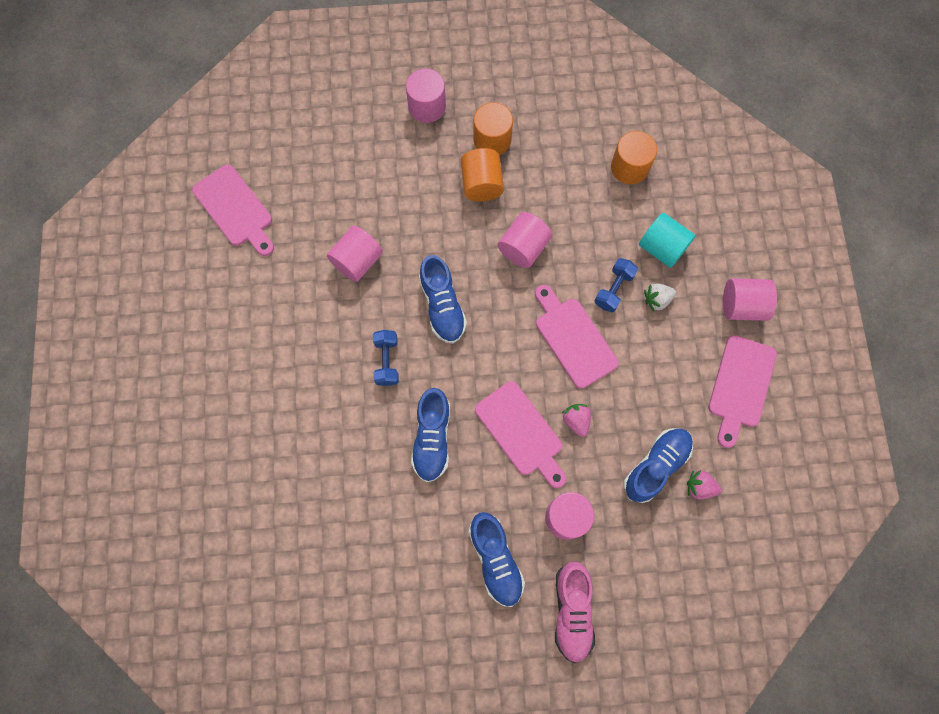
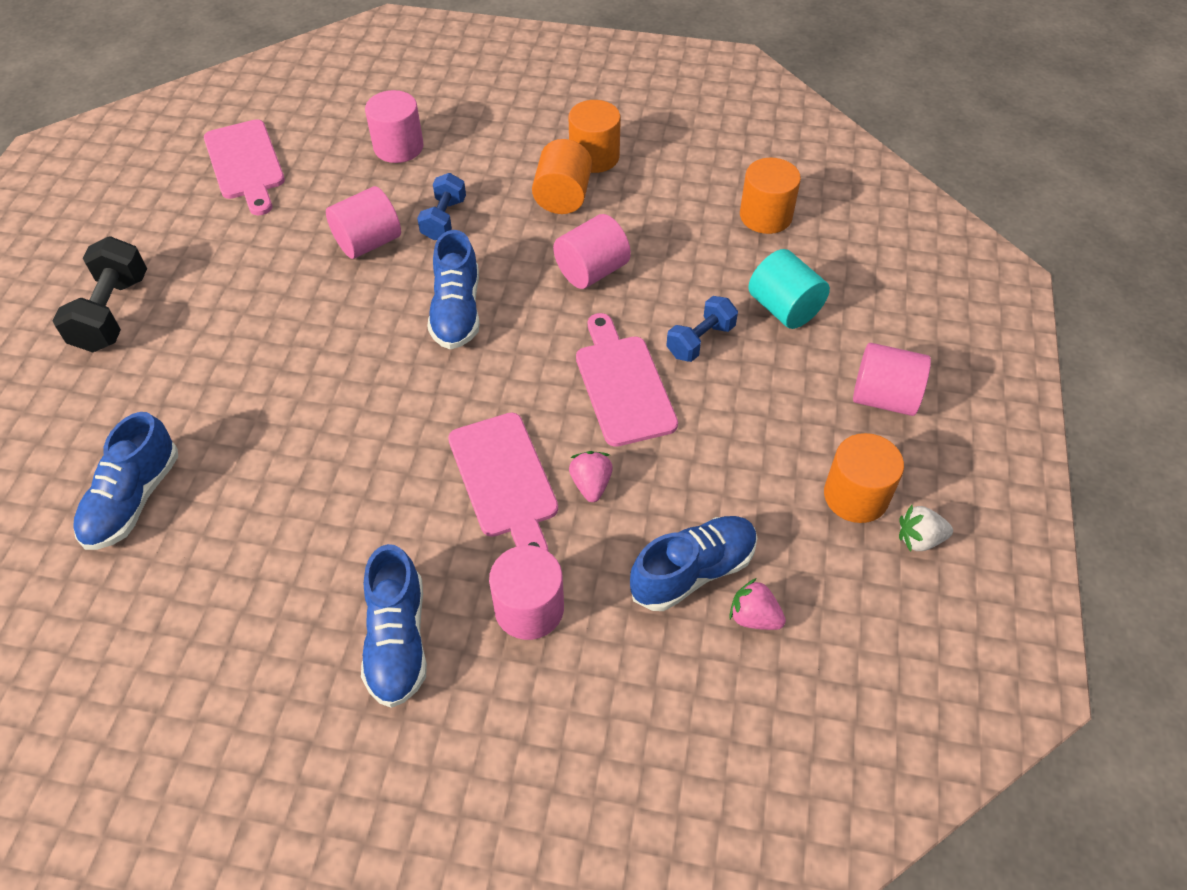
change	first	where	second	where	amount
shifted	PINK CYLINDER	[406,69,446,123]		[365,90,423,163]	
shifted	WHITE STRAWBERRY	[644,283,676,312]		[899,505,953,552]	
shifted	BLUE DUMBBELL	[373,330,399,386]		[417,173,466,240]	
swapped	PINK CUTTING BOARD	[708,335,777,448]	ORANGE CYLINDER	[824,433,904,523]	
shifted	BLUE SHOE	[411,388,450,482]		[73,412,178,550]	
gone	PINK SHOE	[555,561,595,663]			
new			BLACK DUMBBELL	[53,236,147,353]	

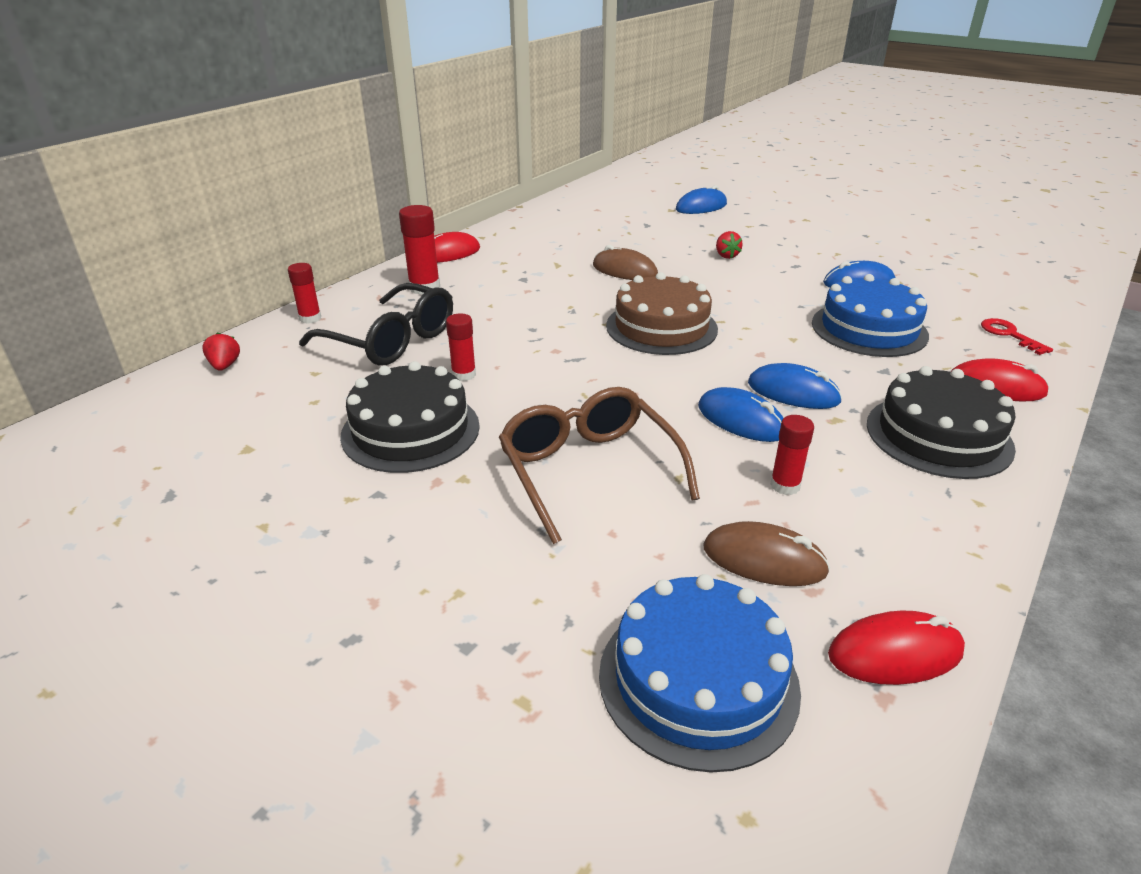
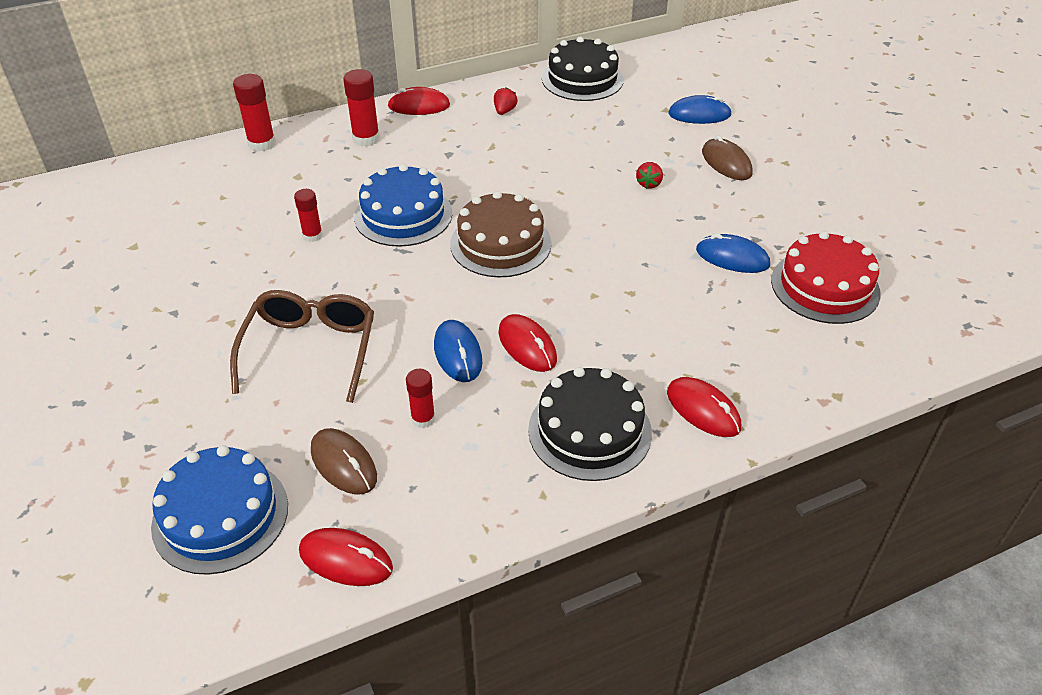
change	first	where	second	where	amount
shifted	BROWN MOUSE	[593,245,658,280]		[702,135,753,180]	
scaled	RED GLUE STICK	[288,263,321,324]		[233,74,276,152]	x1.54
shifted	BLUE CAKE	[812,274,929,357]		[354,164,452,247]	
gone	BLACK GLASSES	[299,283,453,366]			
gone	RED KEY	[981,318,1053,355]			
shifted	RED STRAWBERRY	[202,332,240,371]		[494,87,518,115]	
shifted	BLACK CAKE	[340,361,480,473]		[542,36,624,101]	
repainted	BLUE MOUSE	[748,363,843,409]	RED MOUSE	[499,314,557,372]	
new			RED CAKE	[771,231,881,324]	

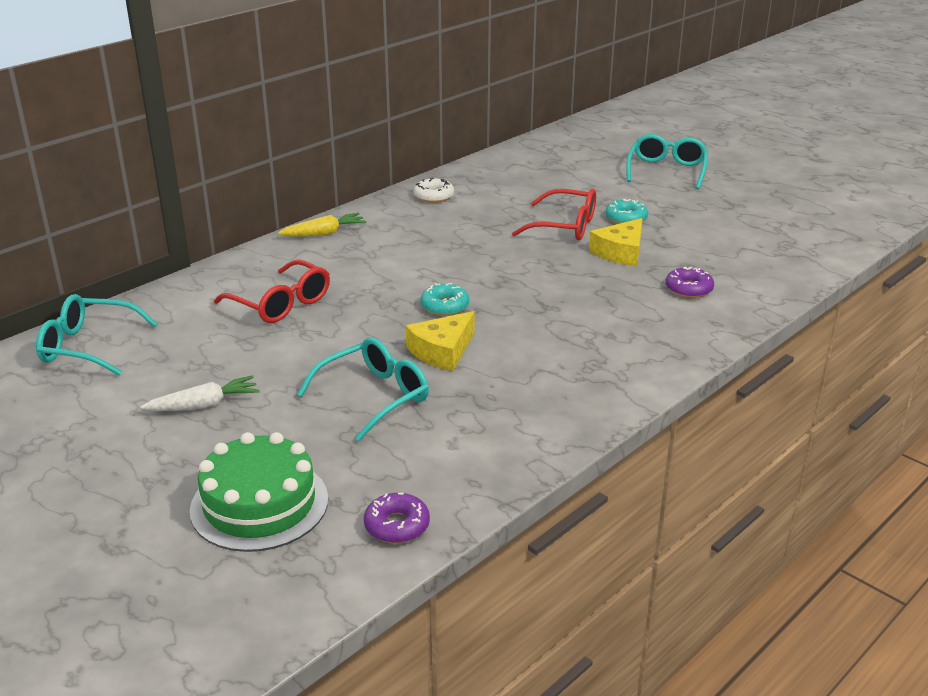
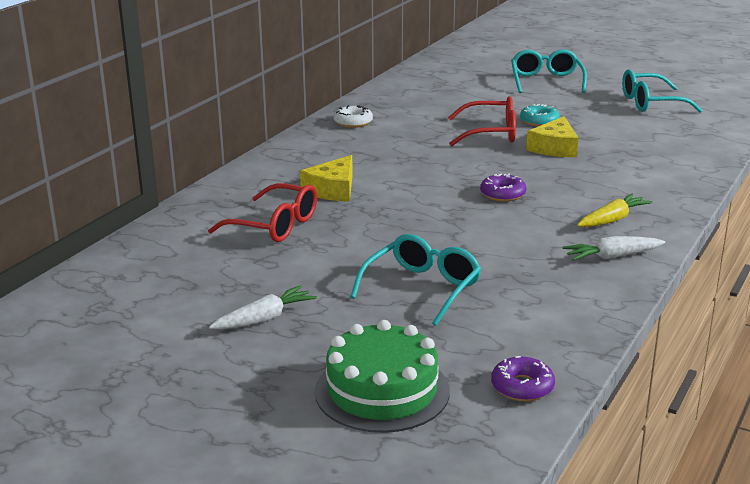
change	first	where	second	where	amount
shifted	YELLOW CARROT	[278,213,366,237]		[577,194,652,227]	
shifted	PURPLE DONUT	[666,267,714,298]		[480,174,526,202]	
gone	TURQUOISE DONUT	[420,283,469,316]			
shifted	TURQUOISE GLASSES	[36,294,157,375]		[622,69,702,112]	
shifted	YELLOW CHEESE	[406,311,475,371]		[300,155,353,202]	
new			WHITE CARROT	[563,236,665,261]	

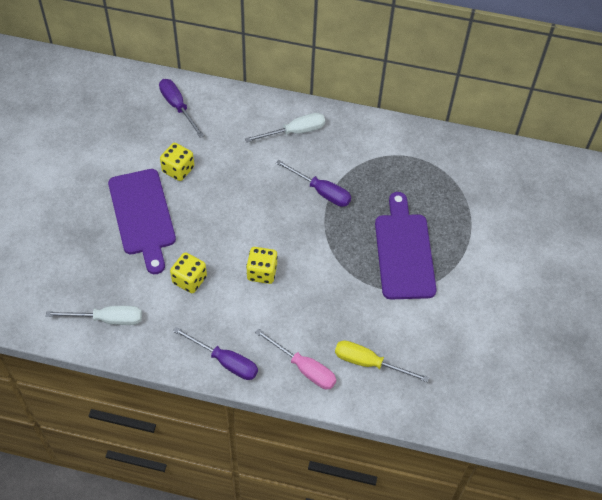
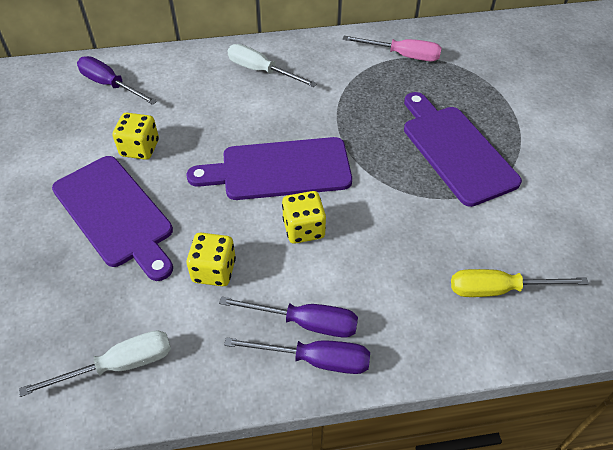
change	first	where	second	where	amount
rotated	WHITE SCREWDRIVER	[245,113,325,142]		[228,44,317,87]	105 degrees counterclockwise
shifted	PURPLE SCREWDRIVER	[276,160,351,207]		[219,296,358,338]	
shifted	PINK SCREWDRIVER	[255,328,336,390]		[343,36,442,61]	
new			PURPLE CUTTING BOARD	[186,137,352,200]	

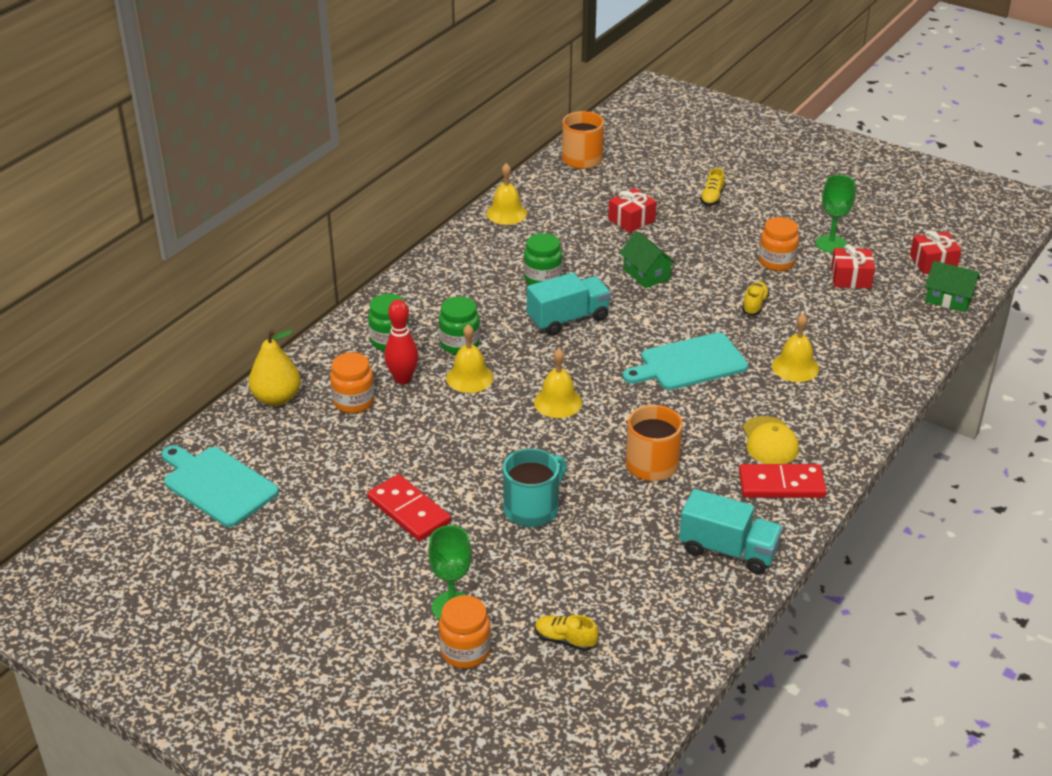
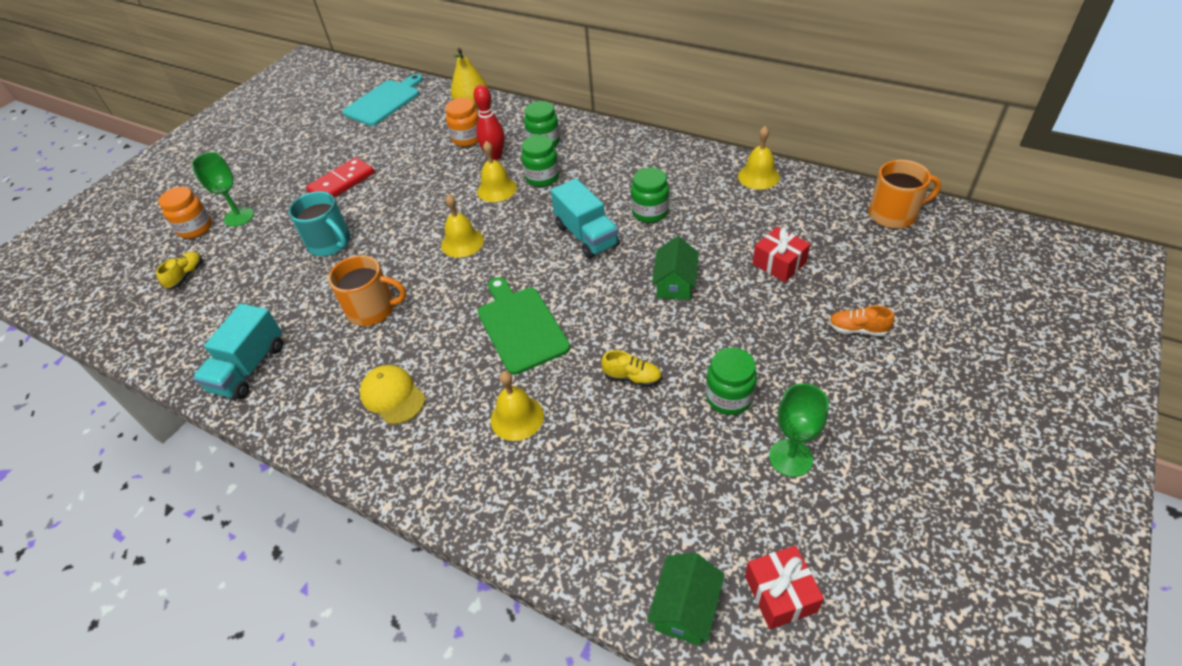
change	first	where	second	where	amount
repainted	YELLOW SHOE	[700,168,725,206]	ORANGE SHOE	[829,306,895,336]	
repainted	ORANGE JAR	[759,217,799,271]	GREEN JAR	[706,347,757,415]	
rotated	GREEN HOUSE	[619,231,676,288]		[652,236,699,300]	45 degrees counterclockwise
gone	RED GIFT	[831,244,875,289]			
repainted	TURQUOISE CUTTING BOARD	[623,332,748,390]	GREEN CUTTING BOARD	[478,277,570,375]	
rotated	YELLOW CAP	[743,416,799,464]		[360,365,425,424]	60 degrees clockwise
gone	RED DOMINO	[739,464,827,498]			

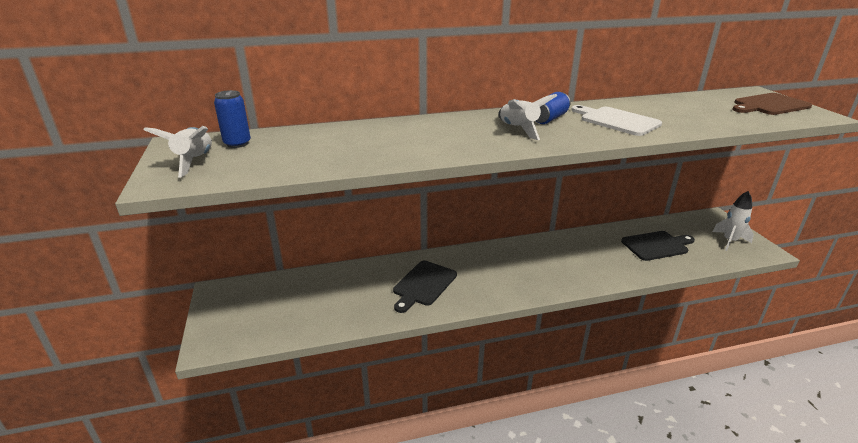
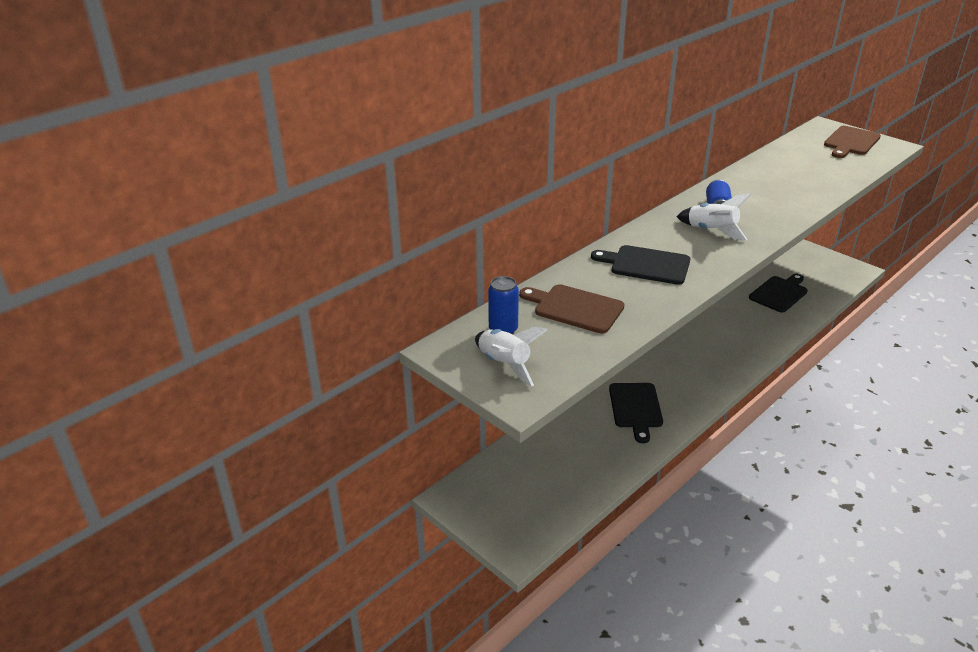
change	first	where	second	where	amount
gone	WHITE CUTTING BOARD	[571,105,662,136]			
gone	WHITE ROCKET	[713,191,754,251]			
new			BLACK CUTTING BOARD	[591,245,690,285]	
new			BROWN CUTTING BOARD	[519,284,625,334]	

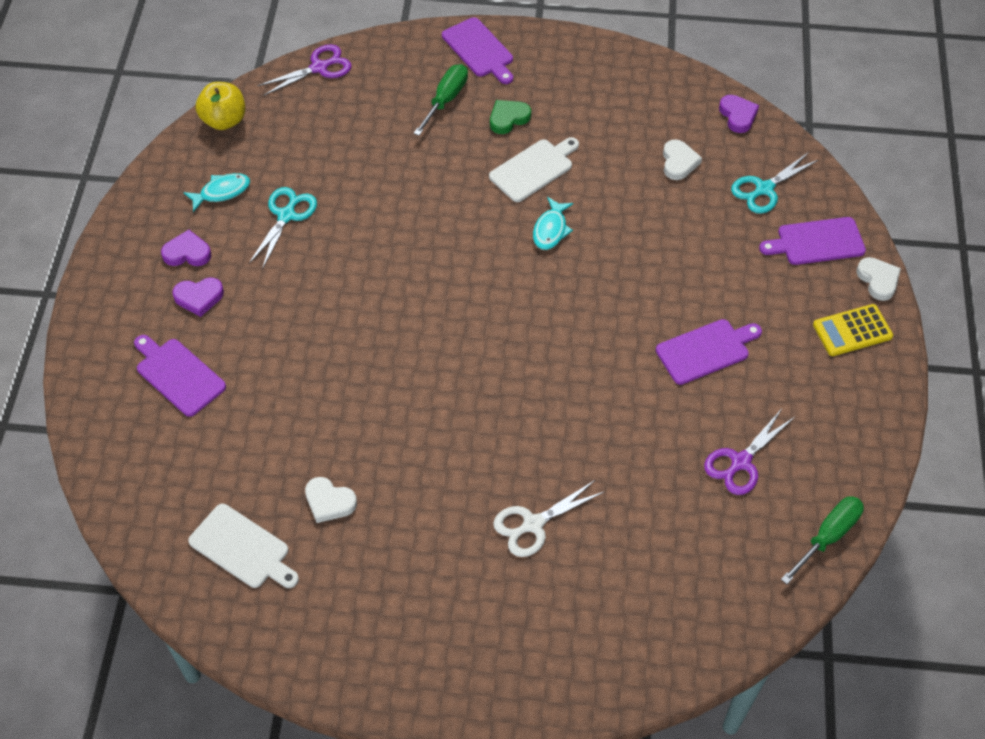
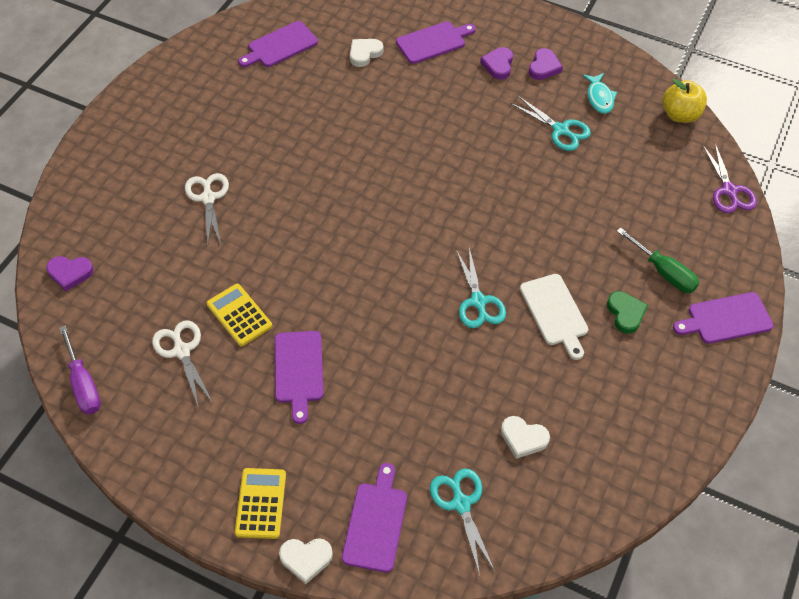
change	first	where	second	where	amount
shifted	PURPLE HEART	[719,95,759,133]		[46,256,93,291]	
swapped	TURQUOISE FISH	[533,197,573,250]	TURQUOISE SCISSORS	[456,248,506,328]	
repainted	PURPLE SCISSORS	[704,410,795,495]	WHITE SCISSORS	[152,320,213,408]	
shifted	WHITE HEART	[305,477,357,523]		[350,39,383,67]	
repainted	GREEN SCREWDRIVER	[781,496,864,584]	PURPLE SCREWDRIVER	[59,325,101,415]	
repainted	WHITE CUTTING BOARD	[188,504,299,588]	PURPLE CUTTING BOARD	[238,21,318,67]	
new			YELLOW CALCULATOR	[206,284,272,347]	

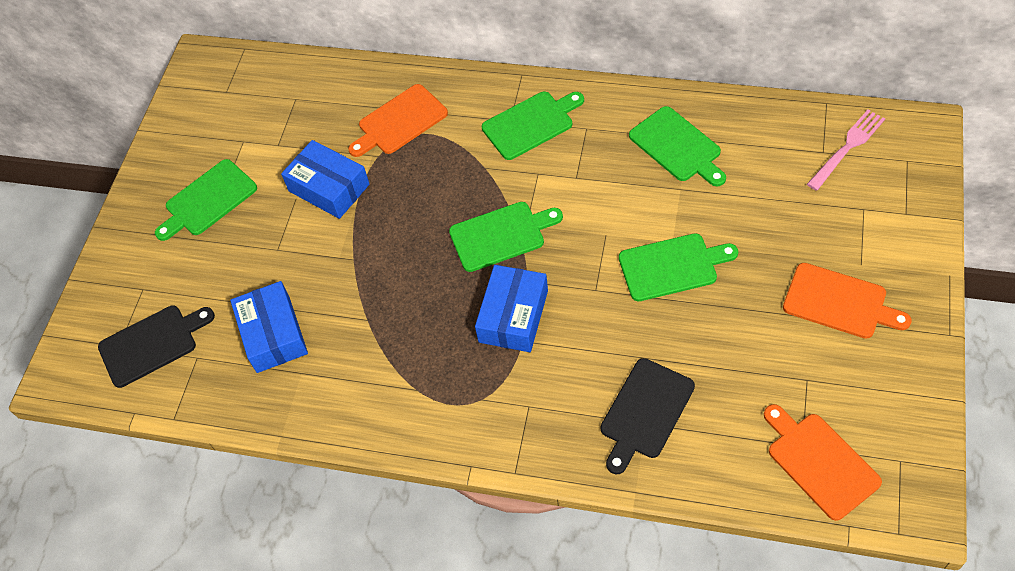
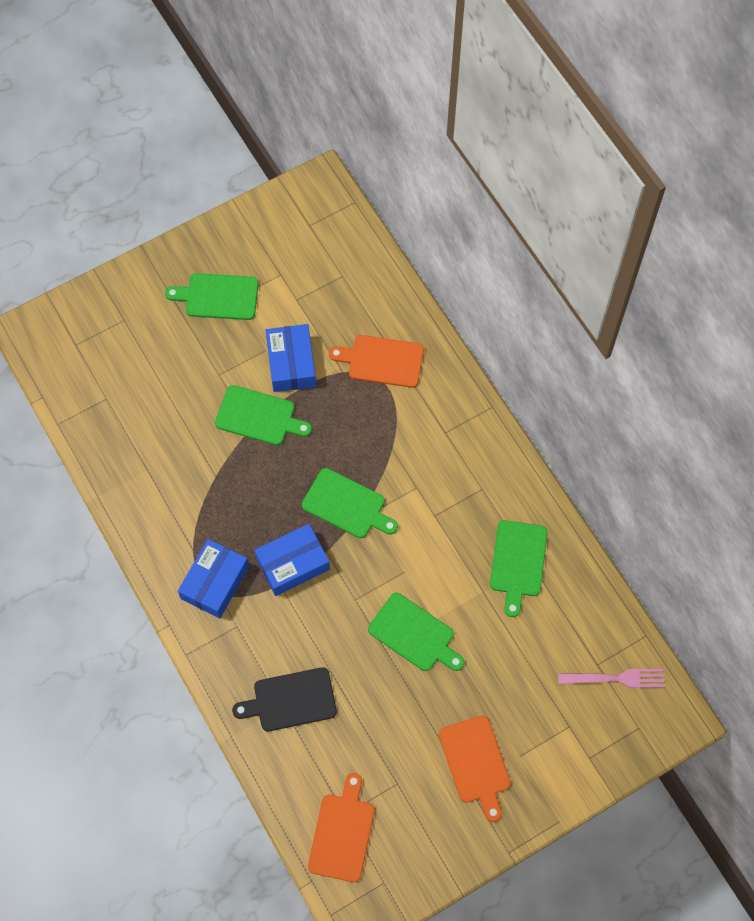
change	first	where	second	where	amount
shifted	GREEN CUTTING BOARD	[482,92,584,160]		[215,385,312,445]	
shifted	BLUE BOX	[230,281,308,373]		[178,539,249,618]	
gone	BLACK CUTTING BOARD	[98,305,215,388]			

